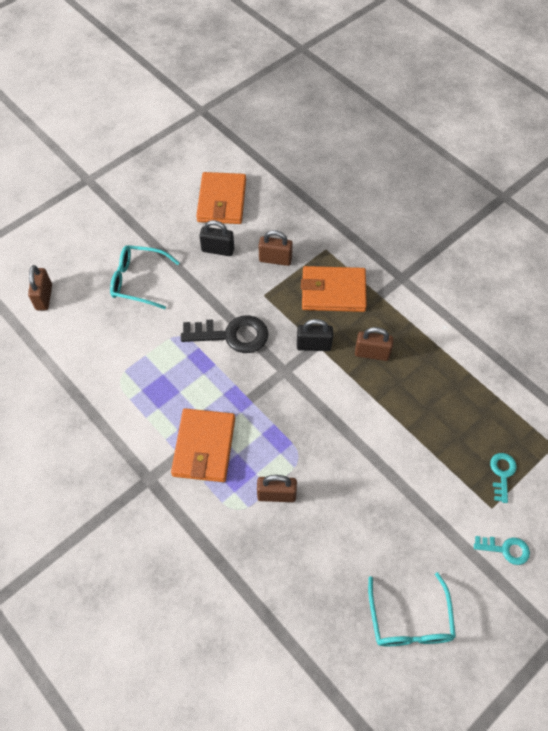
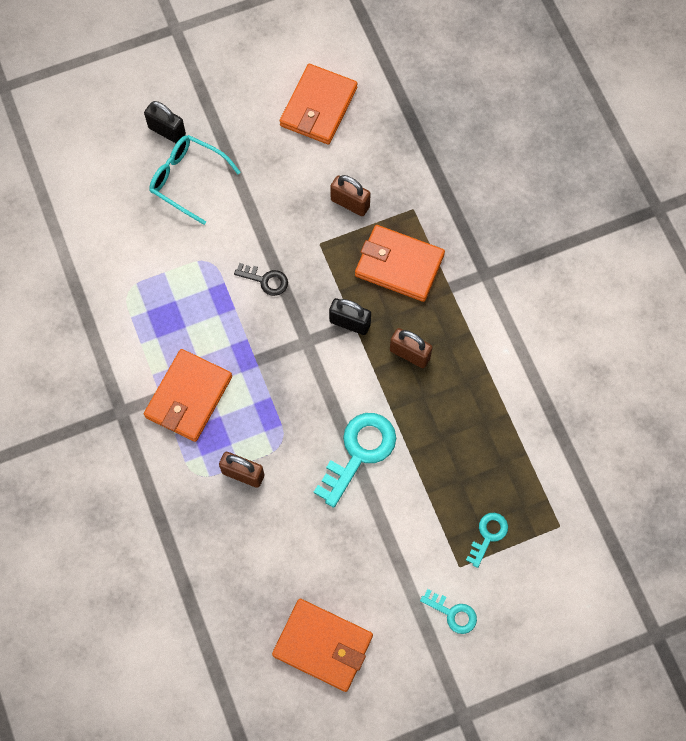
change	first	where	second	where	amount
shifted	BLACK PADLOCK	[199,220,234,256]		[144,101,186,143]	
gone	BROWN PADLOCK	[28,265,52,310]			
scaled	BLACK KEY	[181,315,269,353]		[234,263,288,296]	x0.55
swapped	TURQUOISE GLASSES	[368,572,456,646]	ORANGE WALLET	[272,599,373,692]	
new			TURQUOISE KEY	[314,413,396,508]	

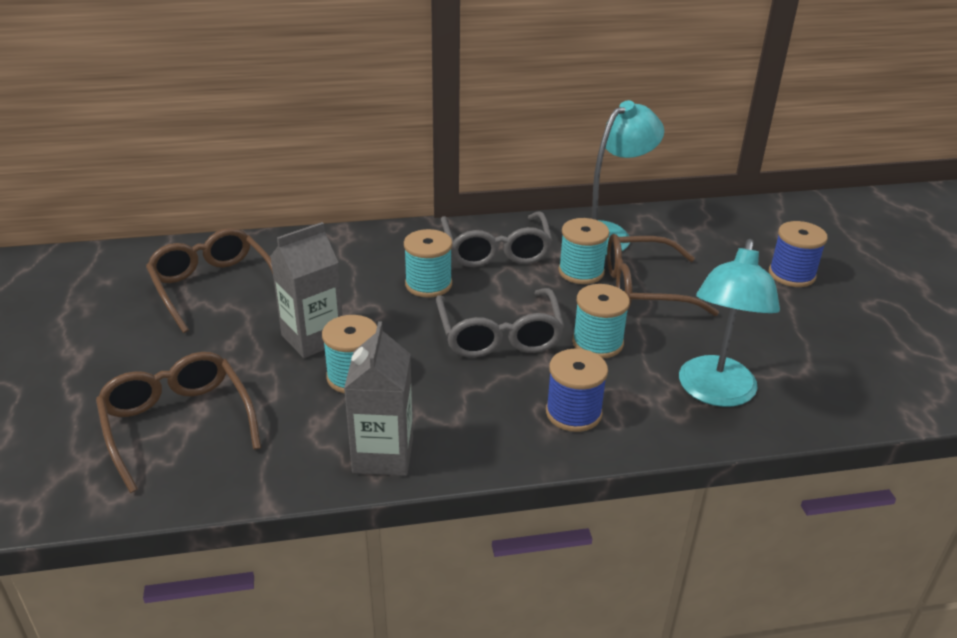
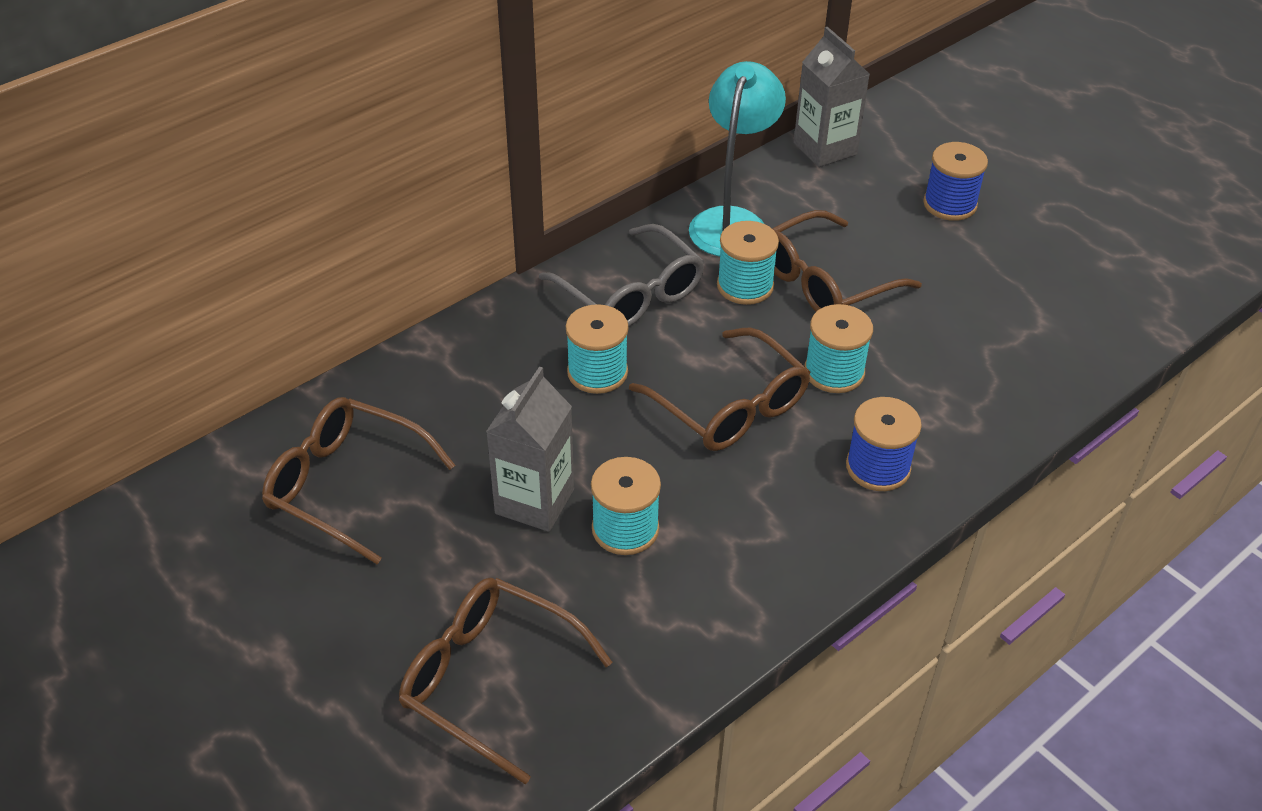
change	first	where	second	where	amount
gone	TURQUOISE LAMP	[679,239,780,407]			
repainted	GREY GLASSES	[436,288,564,357]	BROWN GLASSES	[629,328,810,451]	
shifted	GREY CARTON	[344,321,413,476]		[794,27,870,167]	

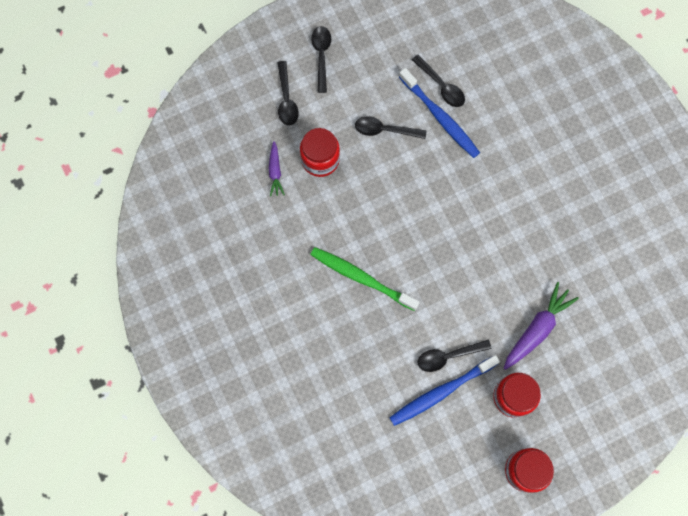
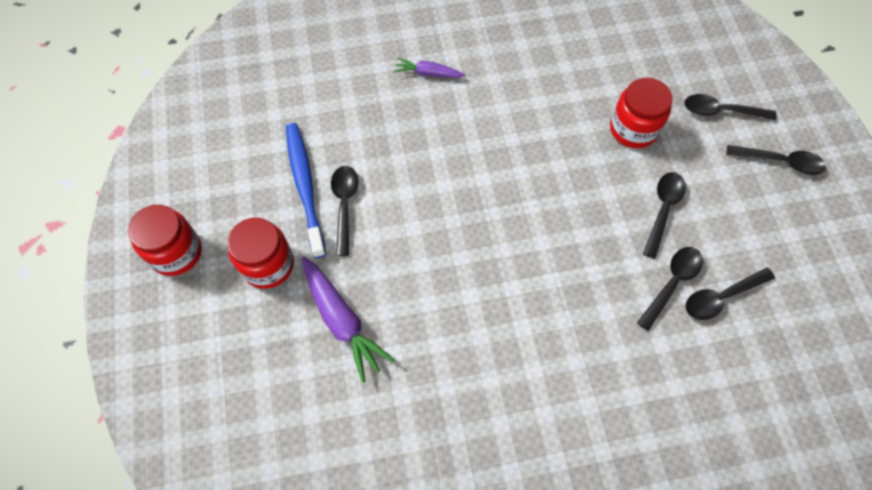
change	first	where	second	where	amount
swapped	BLUE TOOTHBRUSH	[399,68,480,158]	BLACK SPOON	[637,247,703,331]	
shifted	PURPLE CARROT	[269,141,285,197]		[394,58,465,78]	
gone	GREEN TOOTHBRUSH	[310,247,420,311]			

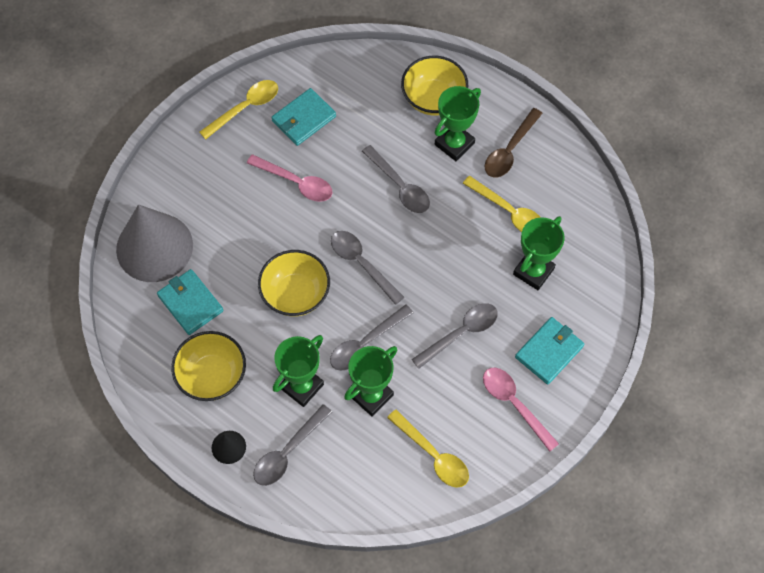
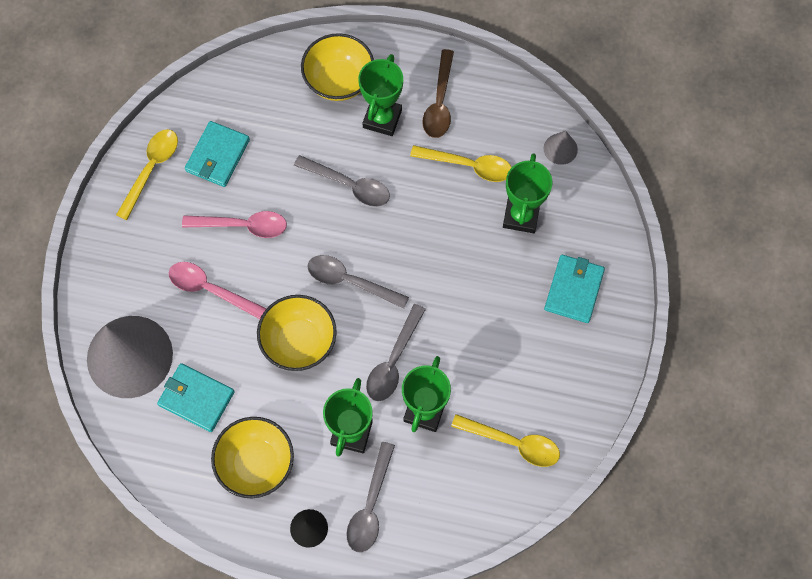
change	first	where	second	where	amount
gone	GREY SPOON	[411,303,498,369]			
shifted	PINK SPOON	[483,368,559,452]		[169,262,267,319]	
new			GREY CONE	[544,131,578,165]	

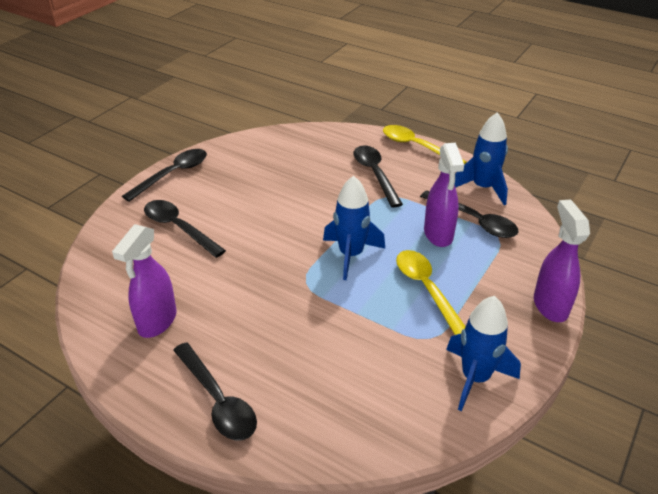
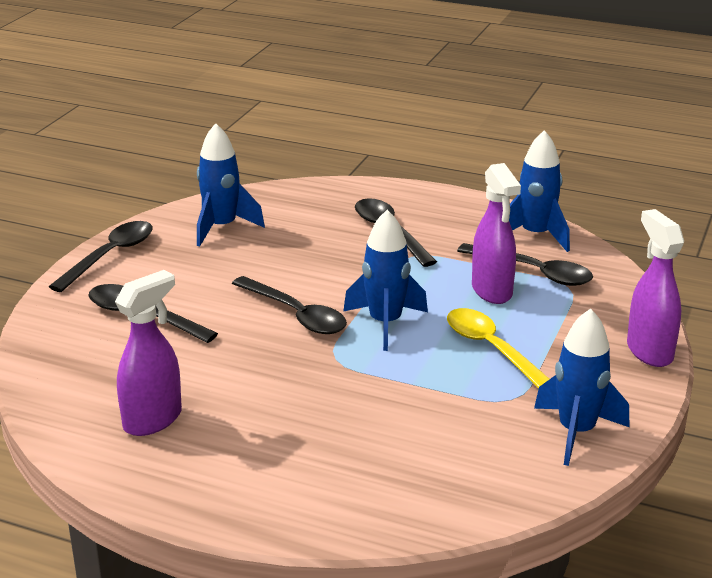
change	first	where	second	where	amount
gone	YELLOW SPOON	[383,125,467,165]			
rotated	PURPLE SPRAY BOTTLE	[112,224,177,338]		[115,270,182,436]	150 degrees counterclockwise
shifted	BLACK SPOON	[173,342,257,440]		[232,276,347,334]	
new			BLUE ROCKET	[197,123,265,247]	

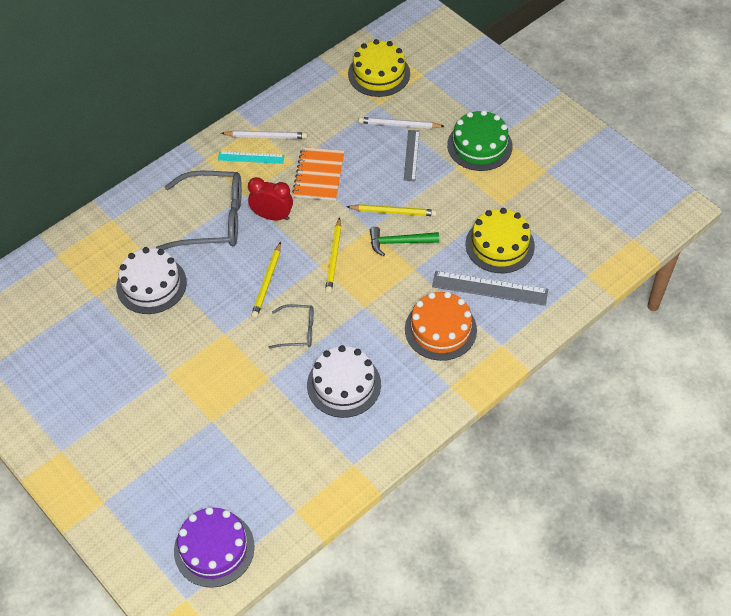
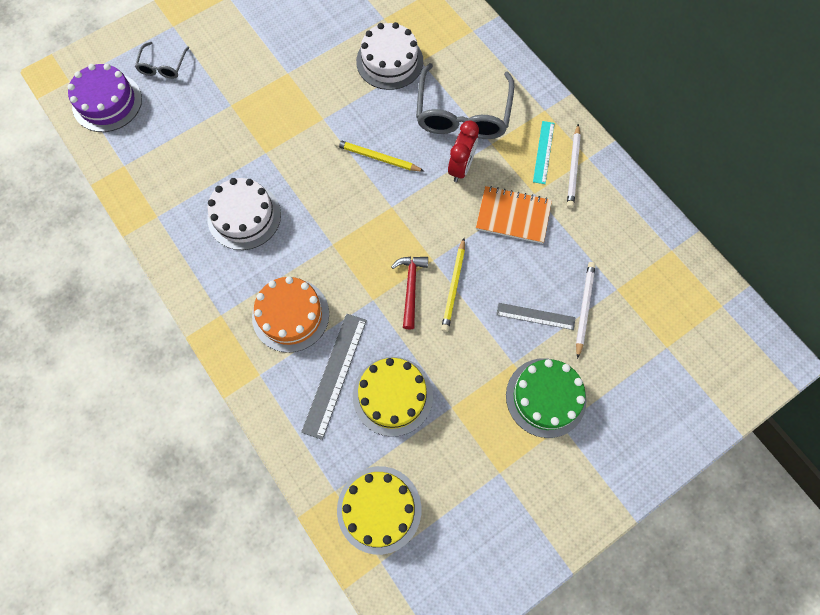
change	first	where	second	where	amount
shifted	YELLOW CAKE	[348,39,410,97]		[337,466,421,555]	
gone	YELLOW PENCIL	[325,217,341,294]			
repainted	GREEN HAMMER	[370,227,439,256]	RED HAMMER	[391,257,428,329]	
shifted	GREY GLASSES	[268,304,314,349]		[135,42,189,79]	

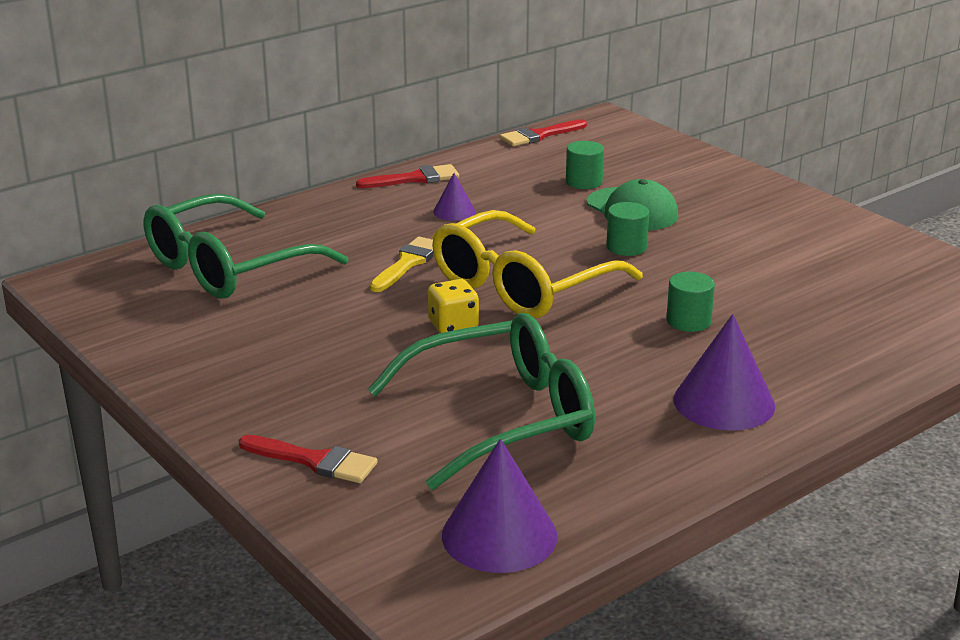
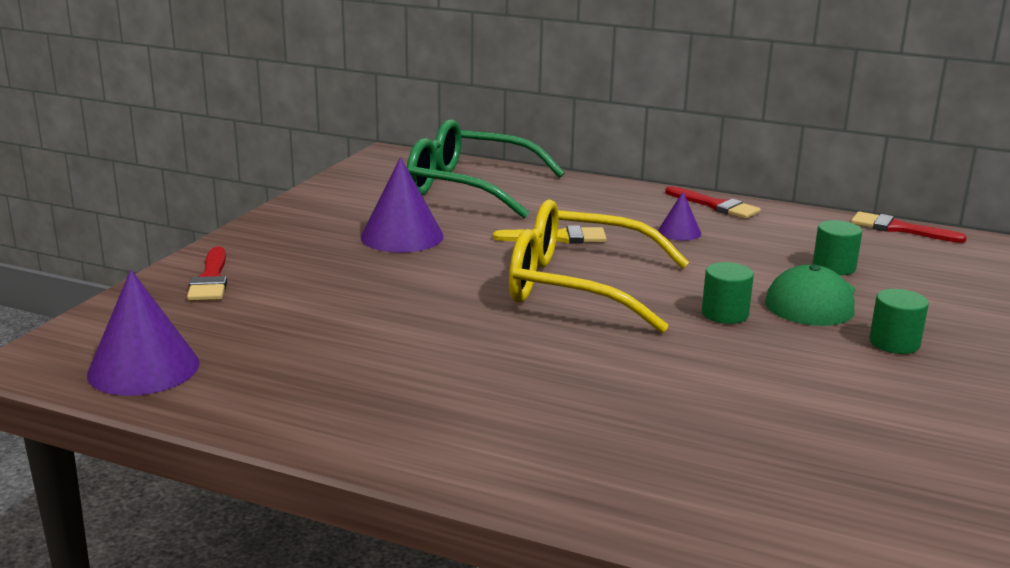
change	first	where	second	where	amount
shifted	GREEN CYLINDER	[666,272,715,332]		[869,289,929,354]	
gone	YELLOW DICE	[428,279,479,333]			
gone	GREEN GLASSES	[367,313,595,490]			
shifted	PURPLE CONE	[674,314,775,431]		[361,157,444,253]	

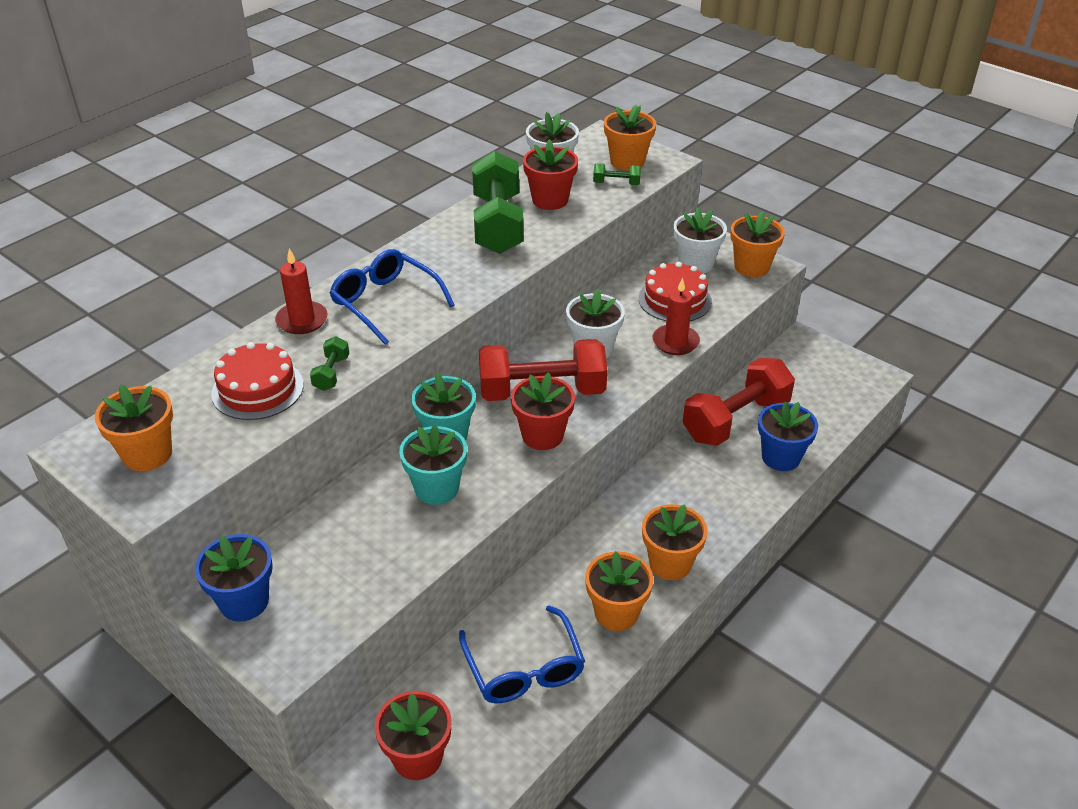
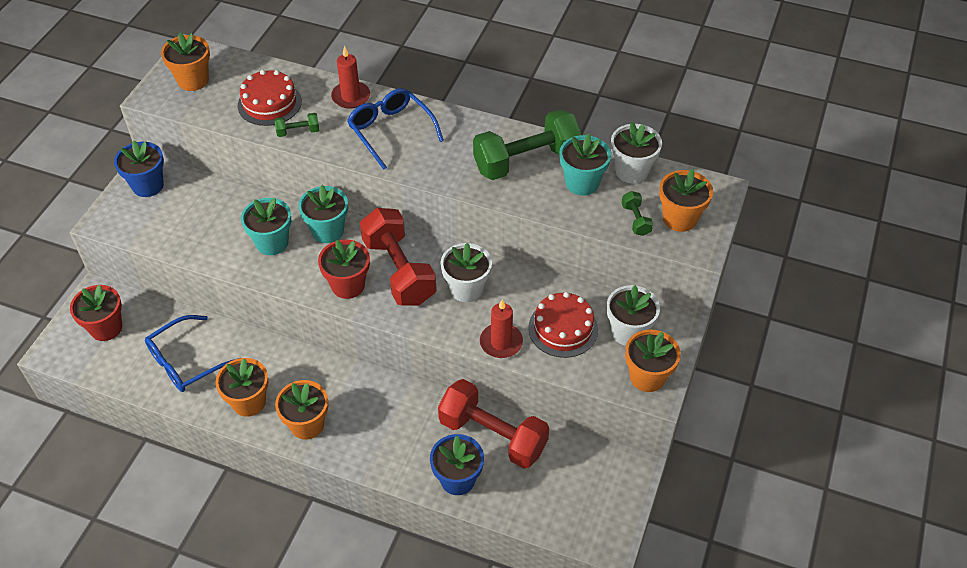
change	first	where	second	where	amount
repainted	RED FLOWER POT	[523,139,578,210]	TURQUOISE FLOWER POT	[559,133,611,196]	
rotated	BLUE GLASSES	[329,249,454,345]		[347,88,444,170]	60 degrees counterclockwise

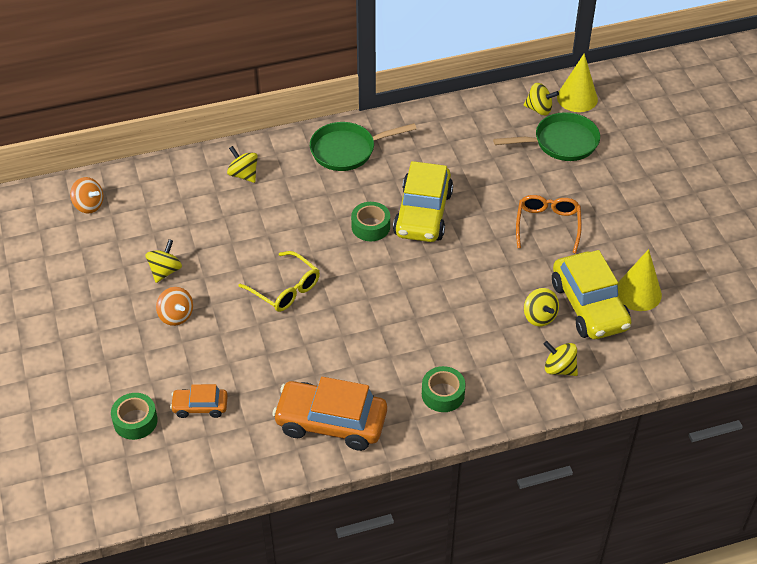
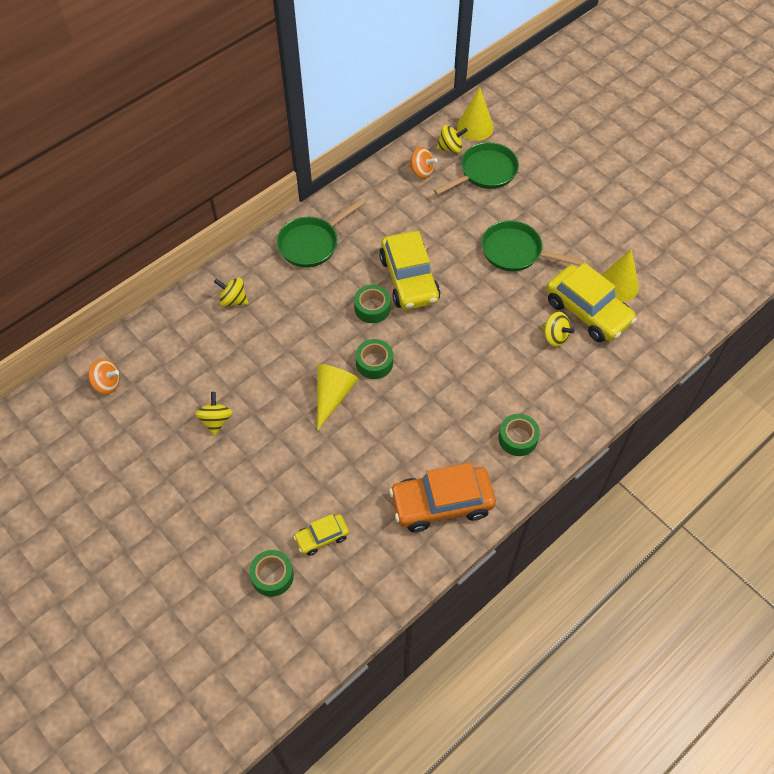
change	first	where	second	where	amount
swapped	ORANGE GLASSES	[516,195,582,254]	GREEN PAN	[481,220,584,271]	
swapped	YELLOW GLASSES	[238,251,320,312]	YELLOW CONE	[317,364,359,431]	
shifted	ORANGE SPINNING TOP	[156,287,193,326]		[408,147,437,179]	
gone	YELLOW SPINNING TOP	[544,341,578,376]			
repainted	ORANGE CAR	[170,384,228,418]	YELLOW CAR	[293,514,349,556]	
new			GREEN TAPE	[356,339,393,379]	

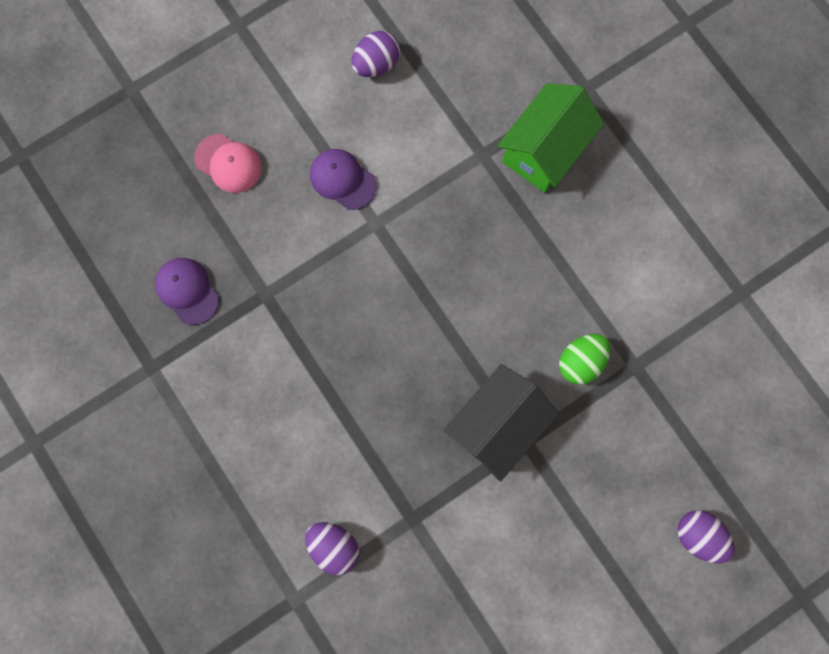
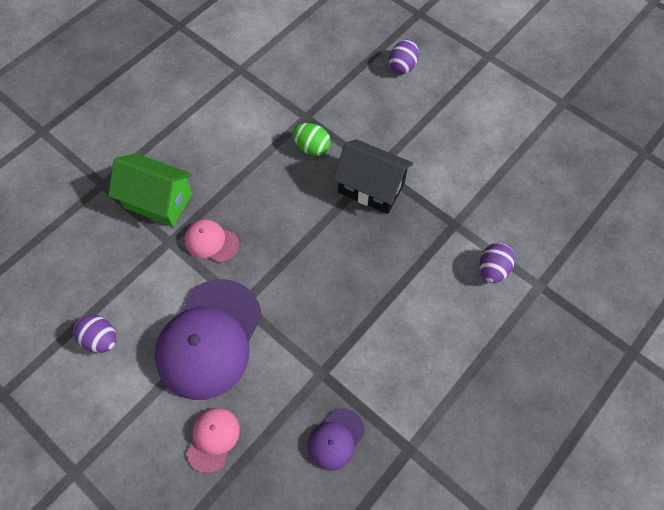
change	first	where	second	where	amount
scaled	PURPLE CAP	[310,149,377,210]		[154,279,262,400]	x2.11
new			PINK CAP	[184,220,239,263]	

